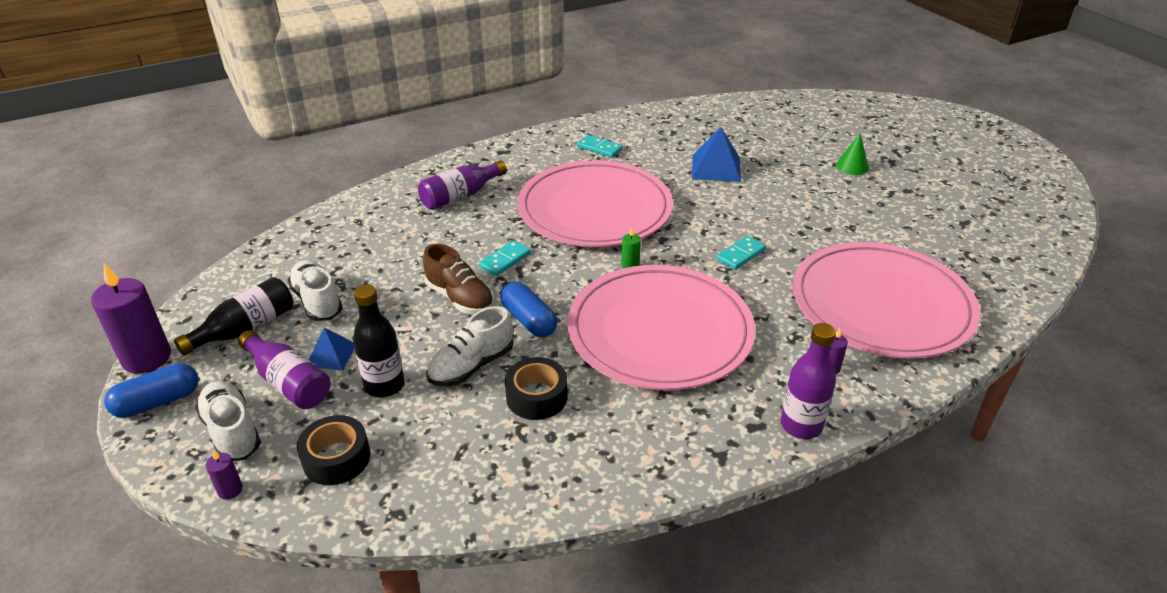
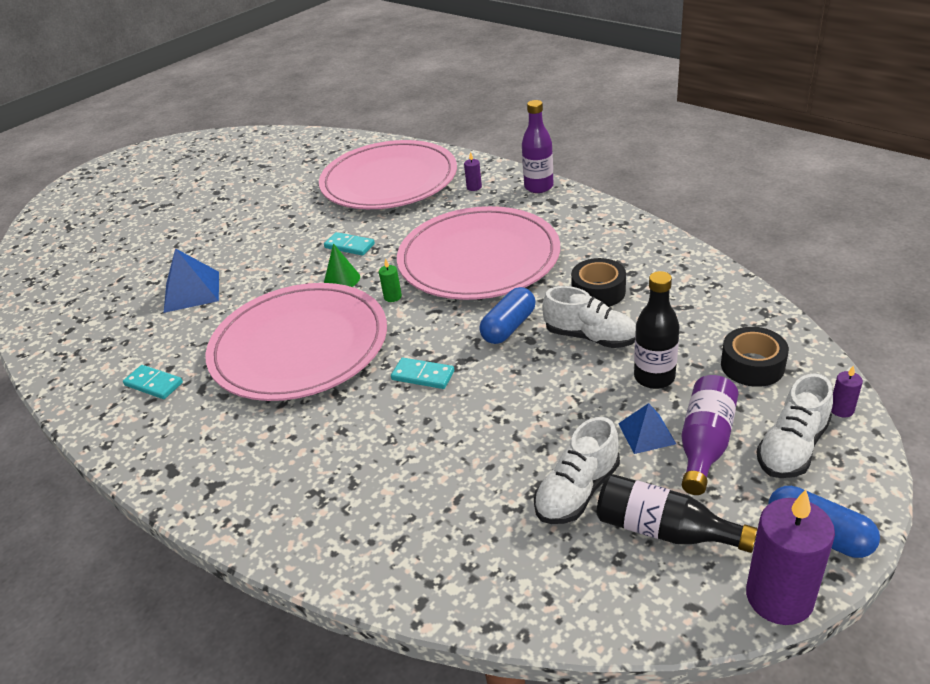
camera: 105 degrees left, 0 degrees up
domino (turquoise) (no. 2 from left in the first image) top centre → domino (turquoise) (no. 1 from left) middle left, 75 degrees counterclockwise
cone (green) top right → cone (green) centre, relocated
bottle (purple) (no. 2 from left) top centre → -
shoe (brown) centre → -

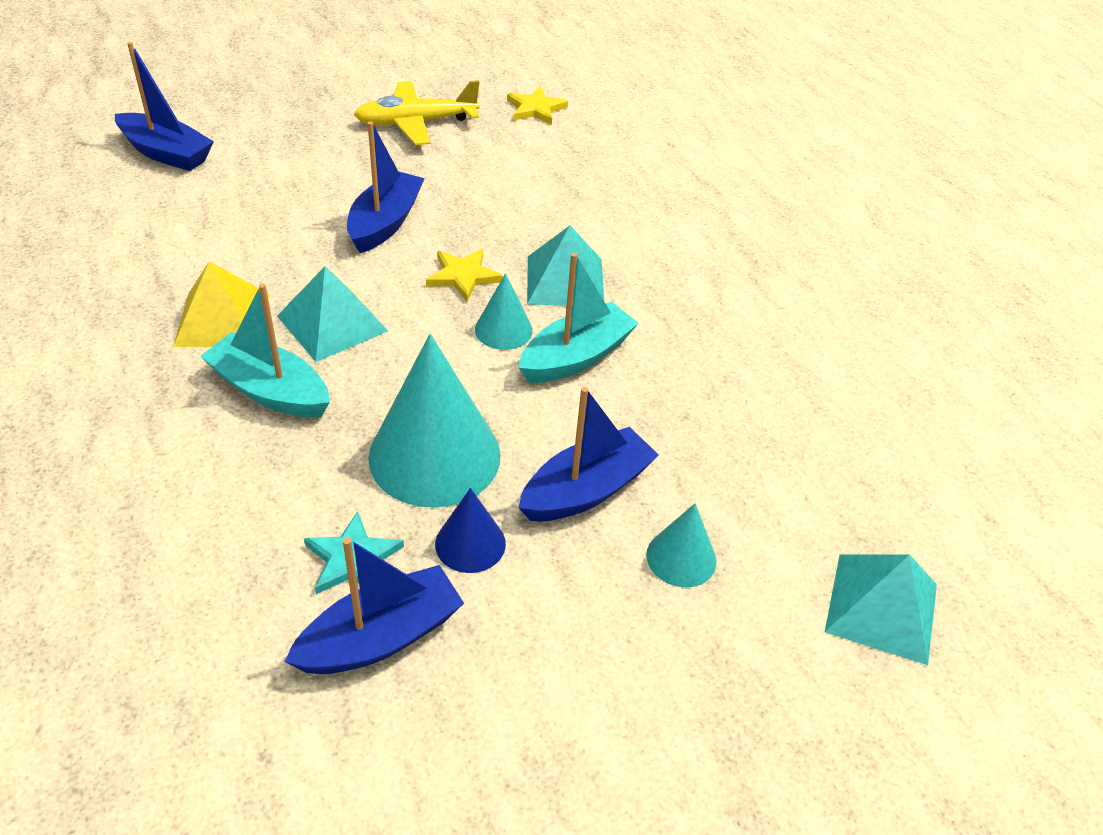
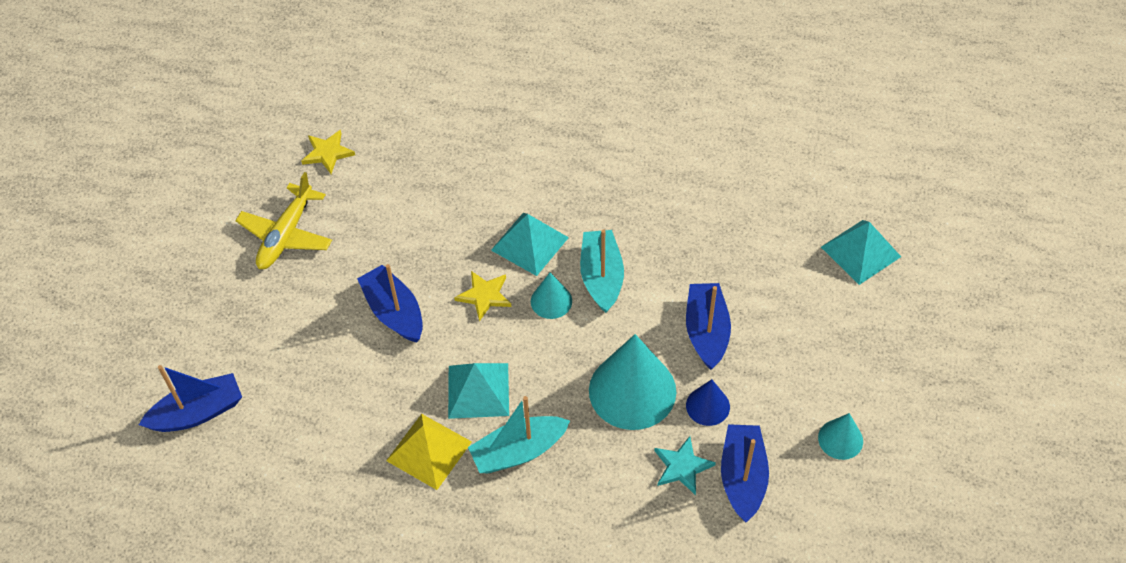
camera: 50 degrees left, 10 degrees up
cone (turquoise) (no. 3 from left) centre → cone (turquoise) (no. 3 from left) bottom right, relocated

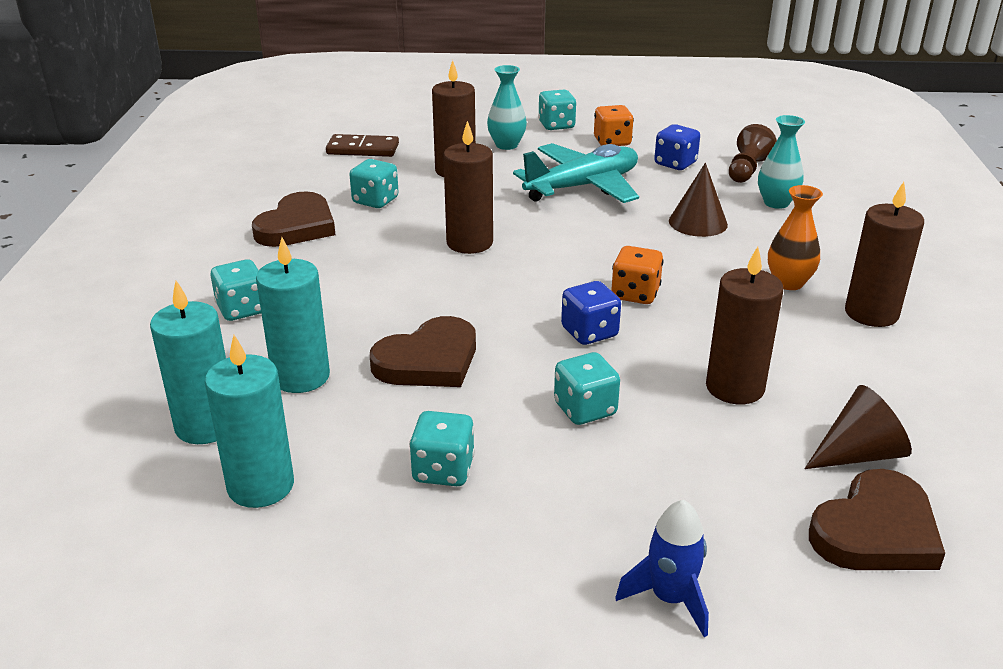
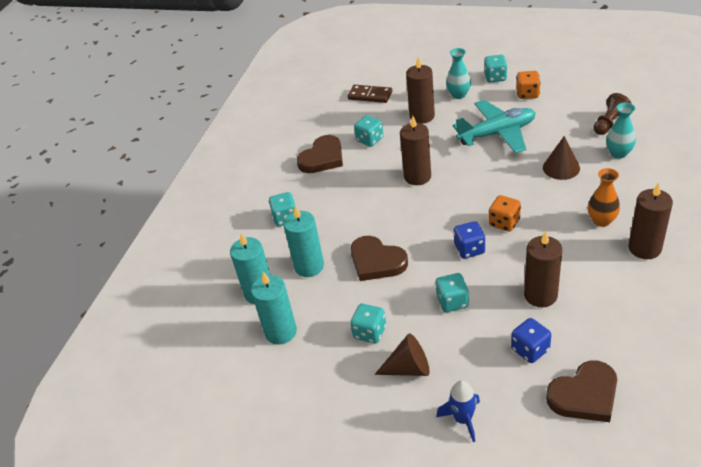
camera: 20 degrees right, 10 degrees up
heart (brown) (no. 2 from left) centre, 60 degrees clockwise
cone (brown) (no. 2 from left in the first image) middle right → cone (brown) (no. 1 from left) bottom centre, relocated
dice (blue) (no. 2 from left) top right → dice (blue) (no. 2 from left) bottom right, relocated

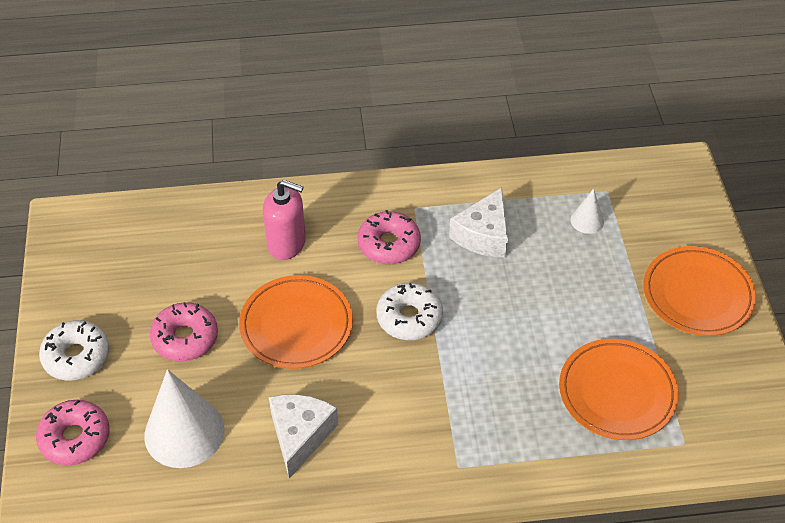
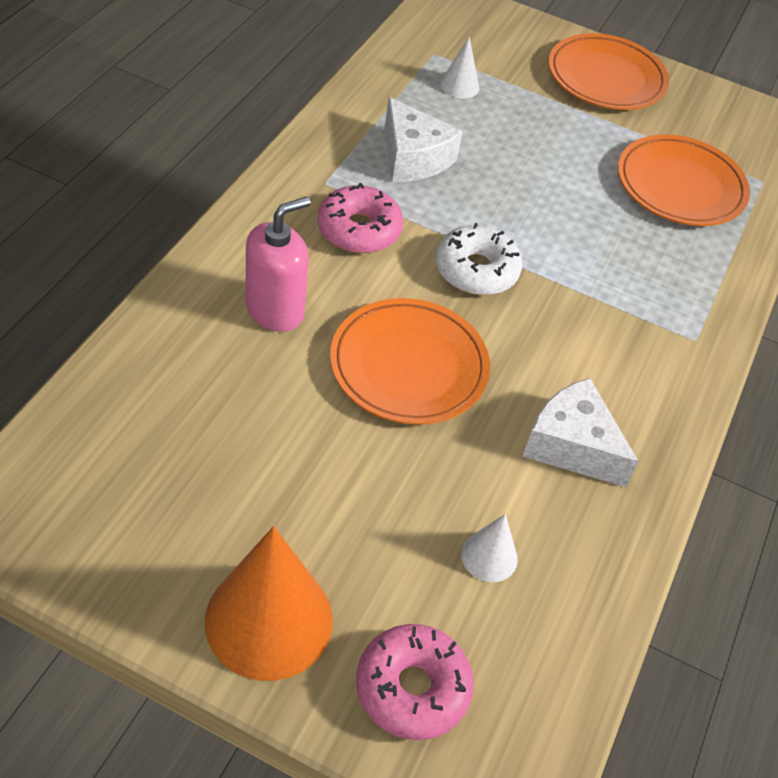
camera: 65 degrees left, 0 degrees up
donut (white) (no. 1 from left) bottom left → cone (orange) bottom centre
cone (white) (no. 1 from left in the first image) bottom left → cone (white) (no. 2 from left) bottom centre, x0.48
donut (pink) (no. 2 from left) middle left → -

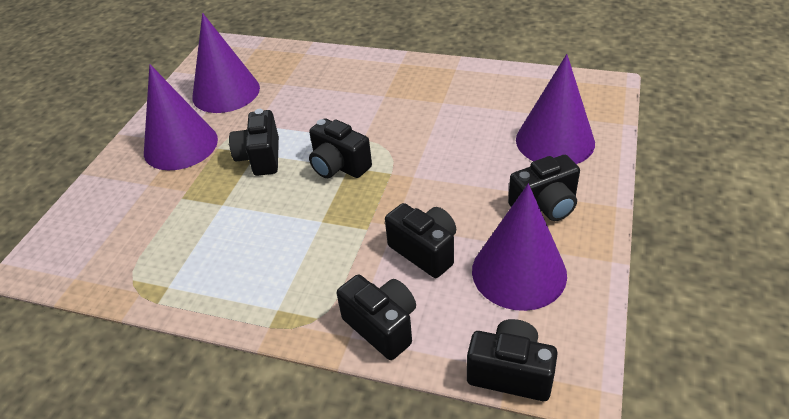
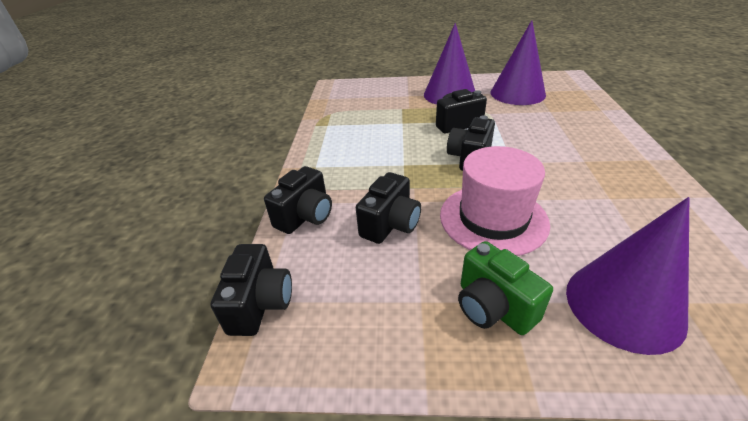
camera: 75 degrees right, 5 degrees down
- → hat (pink) centre
camera (black) (no. 6 from left) middle right → camera (green) bottom right
cone (purple) (no. 3 from left) centre → -

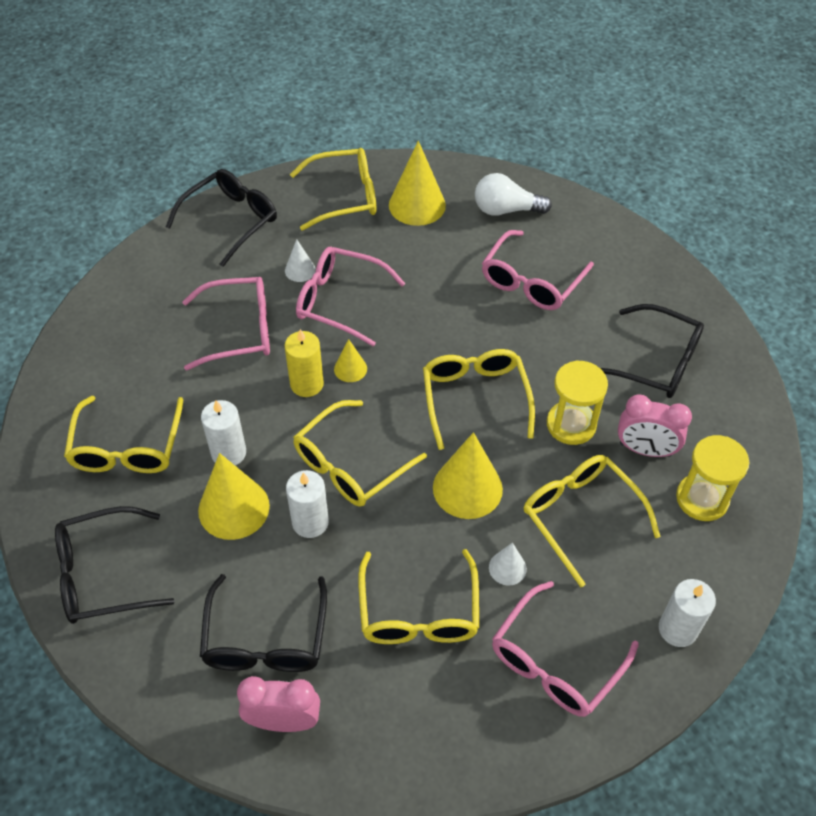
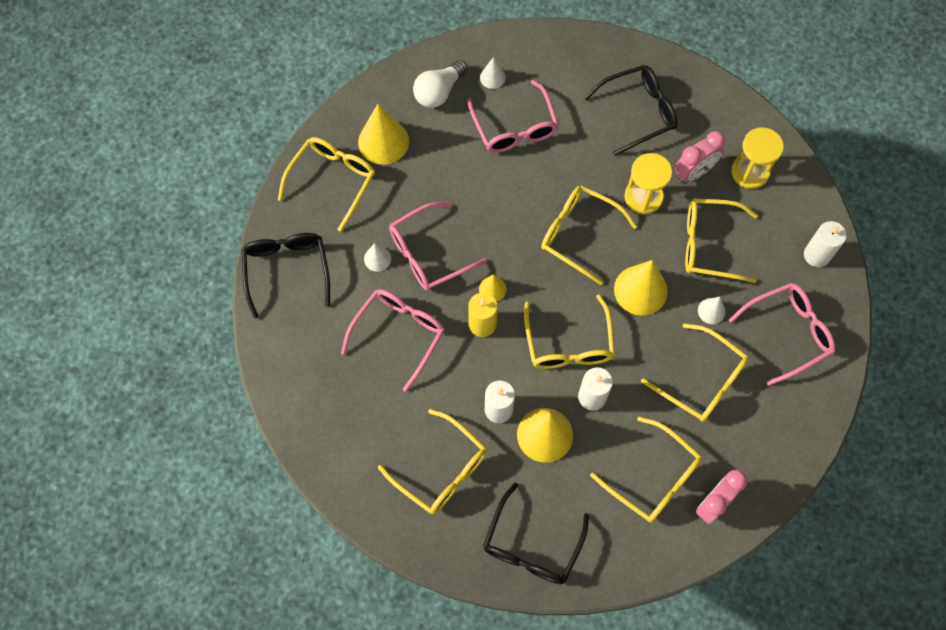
camera: 50 degrees left, 15 degrees up
- → cone (white) (no. 2 from left) top centre
glasses (black) (no. 3 from left) bottom left → glasses (yellow) (no. 5 from left) bottom right
glasses (pink) (no. 4 from left) bottom right → glasses (pink) (no. 4 from left) middle right, 105 degrees counterclockwise

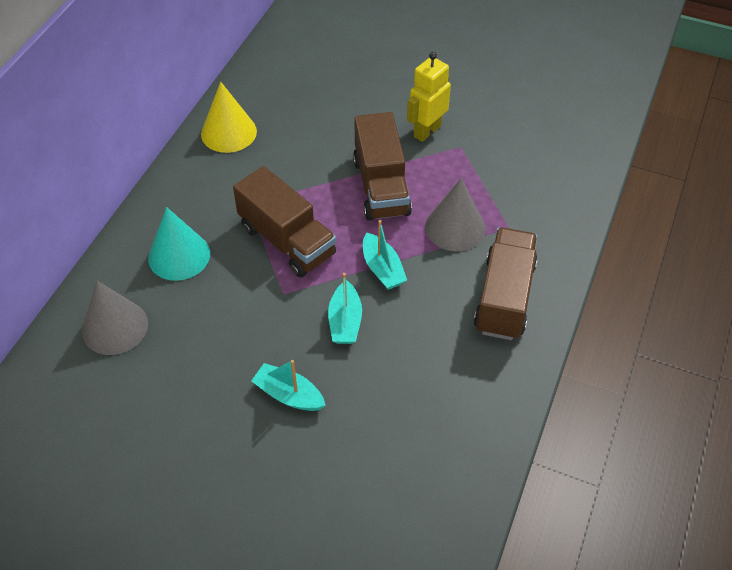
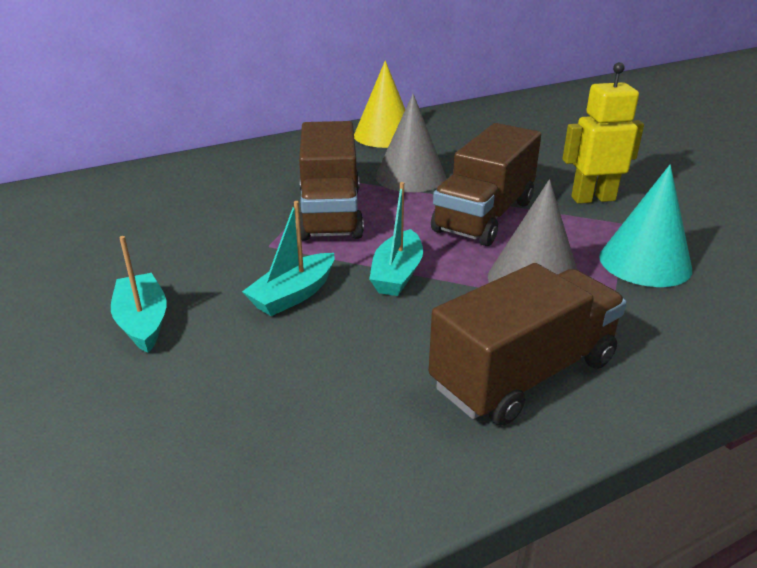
camera: 40 degrees right, 20 degrees down
cone (grey) (no. 1 from left) middle left → cone (grey) (no. 1 from left) top centre, relocated
cone (turquoise) middle left → cone (turquoise) middle right, relocated

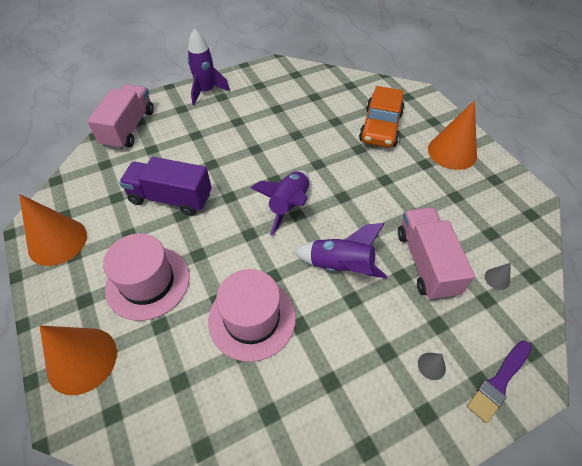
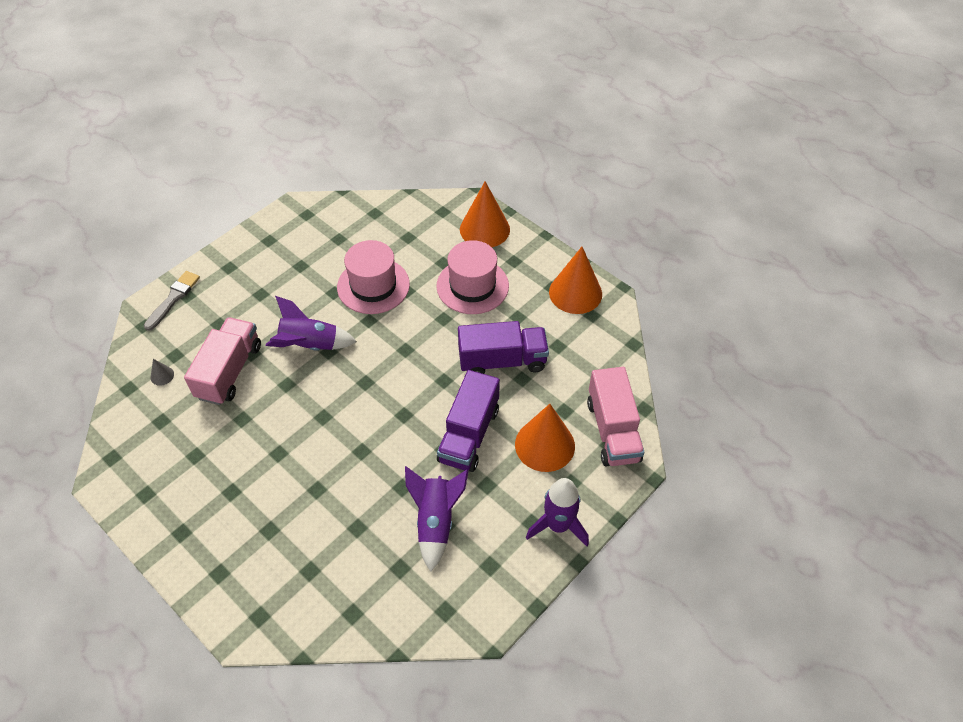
camera: 160 degrees right, 0 degrees up
brush (purple) bottom right → brush (grey) middle left
truck (pink) (no. 2 from left in the first image) middle right → truck (pink) (no. 1 from left) middle left, 135 degrees counterclockwise
rocket (purple) (no. 2 from left) centre → rocket (purple) (no. 2 from left) bottom centre, relocated
- → truck (purple) (no. 1 from left) centre
cone (orange) (no. 3 from left in the first image) top right → cone (orange) (no. 2 from left) centre, relocated
car (orange) top centre → -
cone (grey) (no. 1 from left) bottom right → -

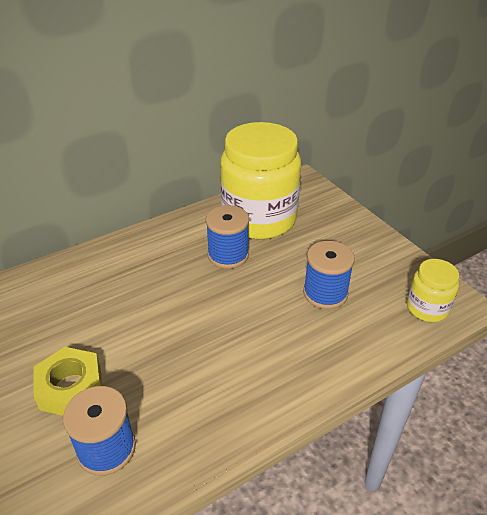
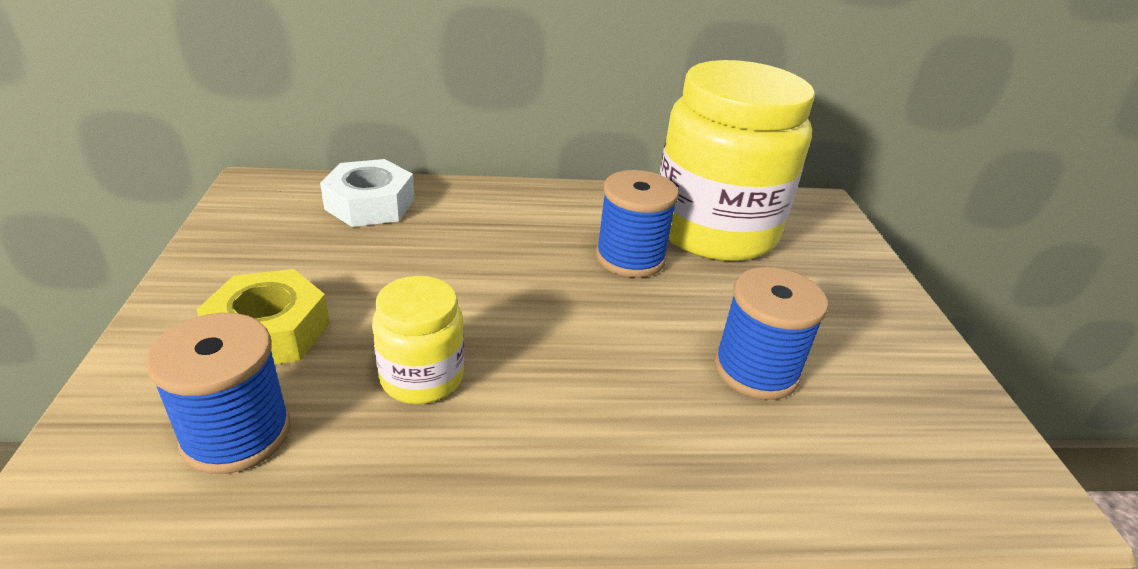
camera: 25 degrees right, 5 degrees down
- → nut (white) middle left
jar (yellow) (no. 2 from left in the first image) middle right → jar (yellow) (no. 1 from left) centre, relocated

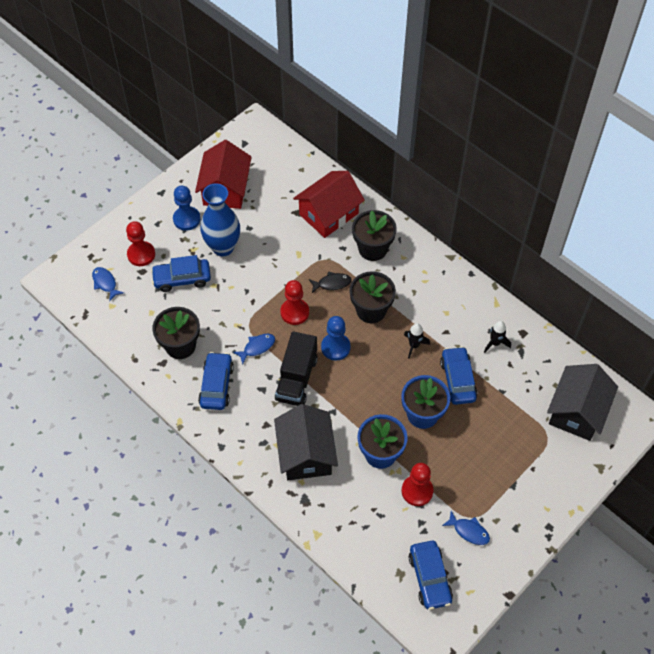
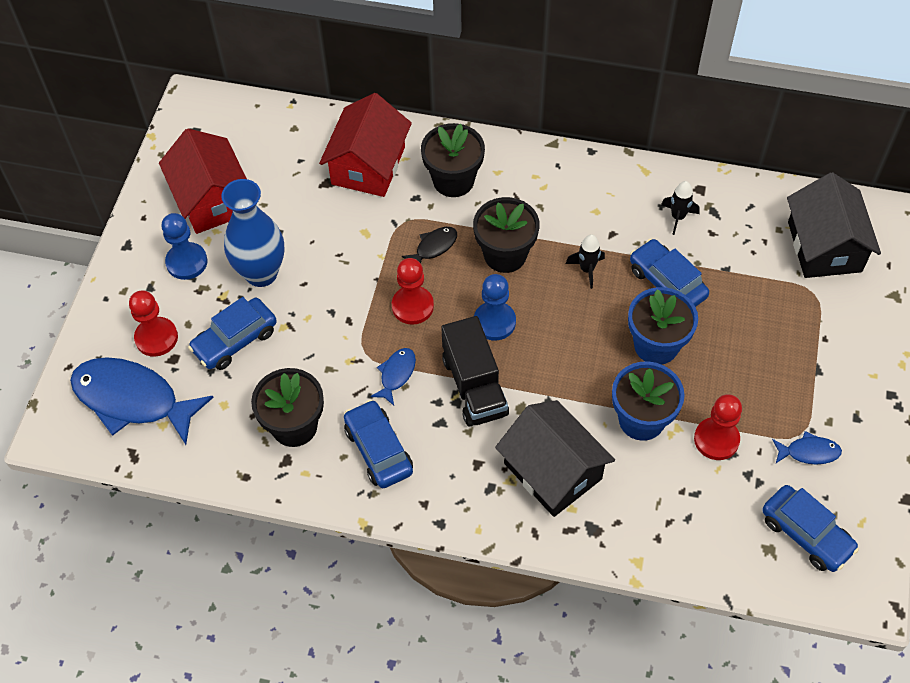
camera: 30 degrees left, 0 degrees up
fish (blue) (no. 1 from left) middle left, x2.20

